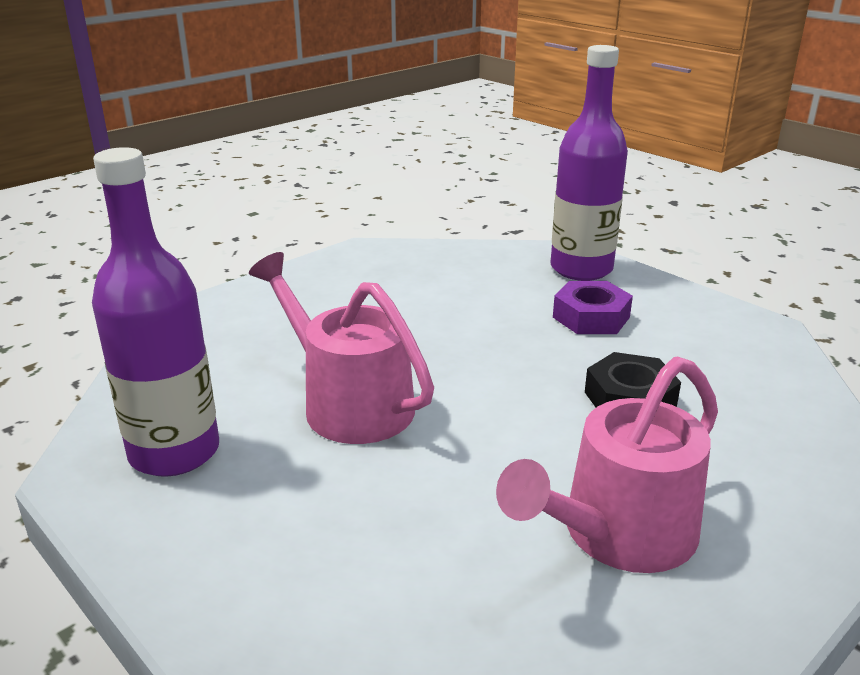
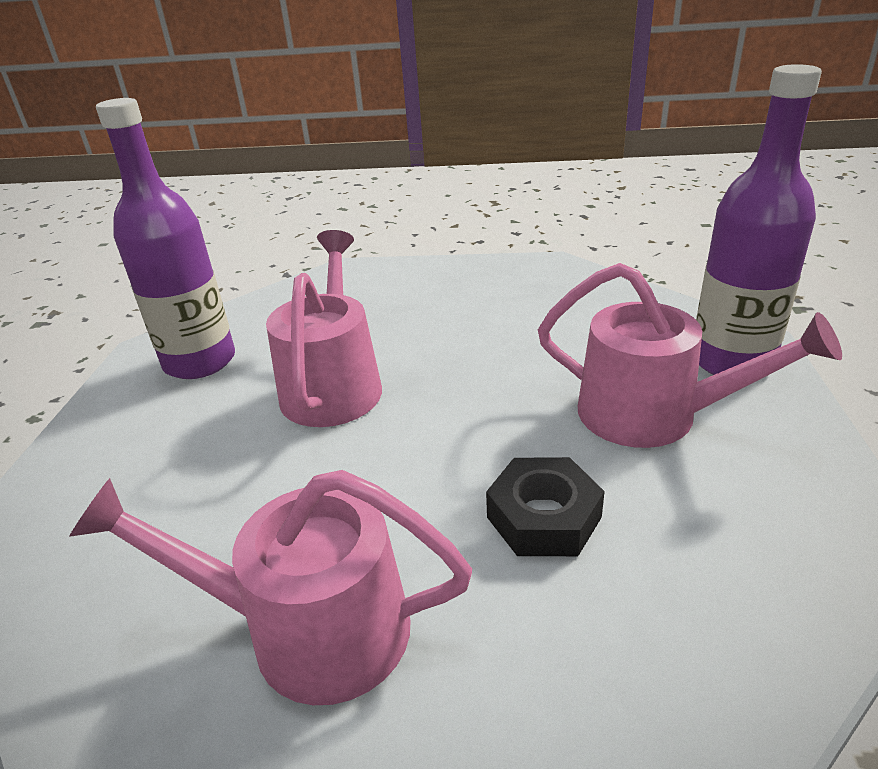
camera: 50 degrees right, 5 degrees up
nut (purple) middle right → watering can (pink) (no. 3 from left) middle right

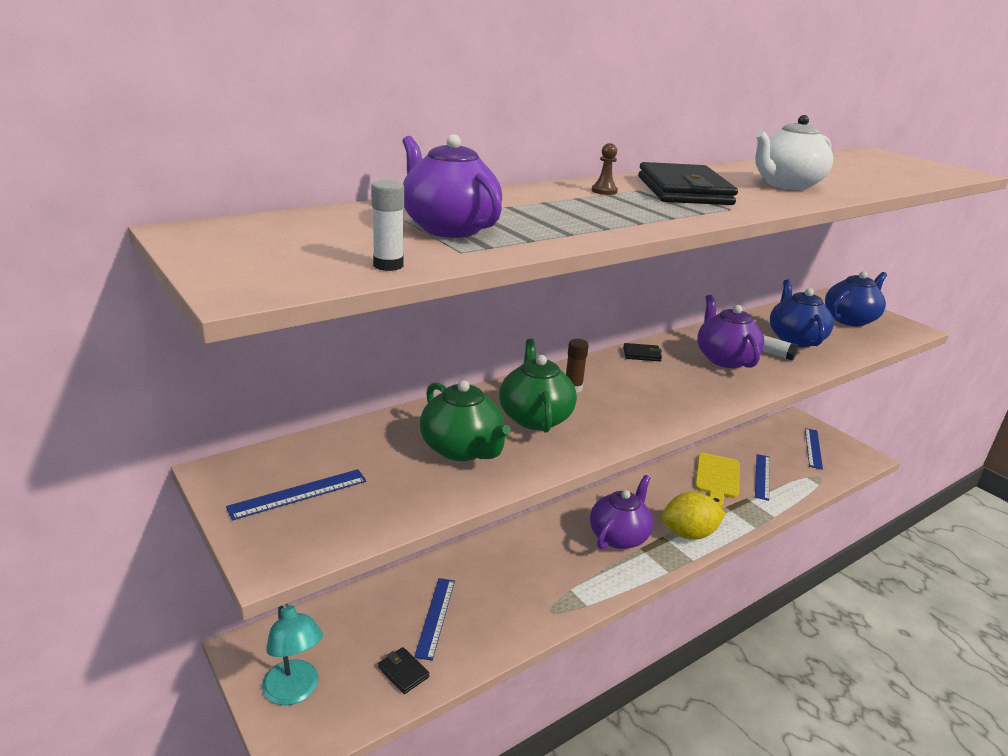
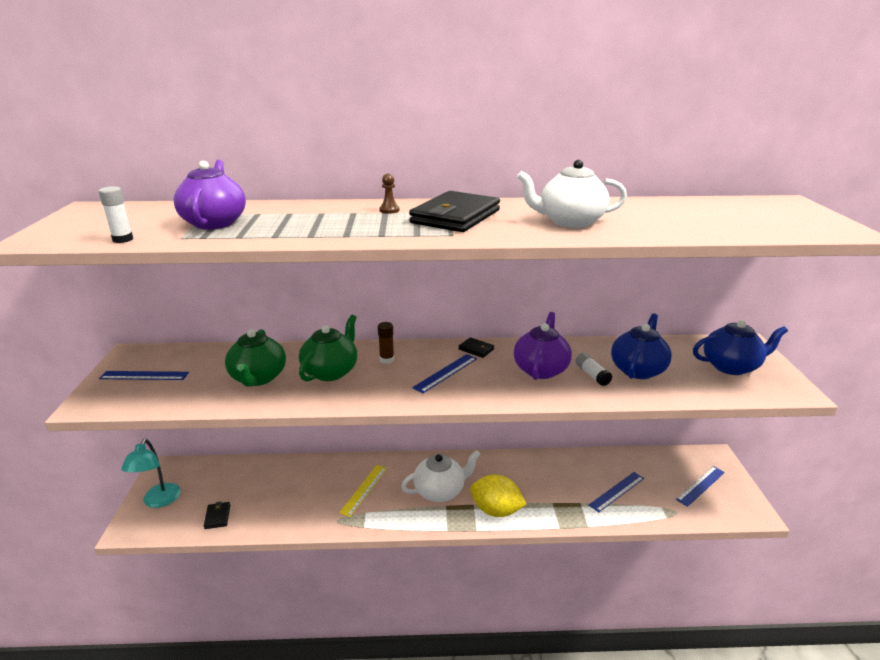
camera: 35 degrees right, 0 degrees up
- → ruler (yellow) bottom centre
teapot (purple) (no. 2 from left) bottom centre → teapot (white) (no. 1 from left) bottom centre
ruler (blue) (no. 2 from left) bottom centre → ruler (blue) (no. 2 from left) centre, relocated
cutting board (yellow) middle right → -

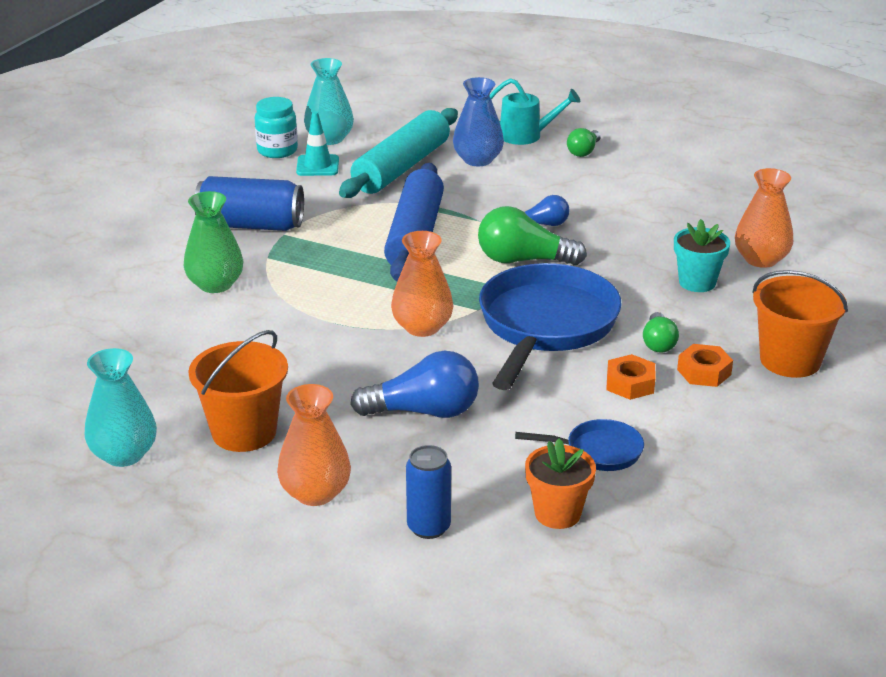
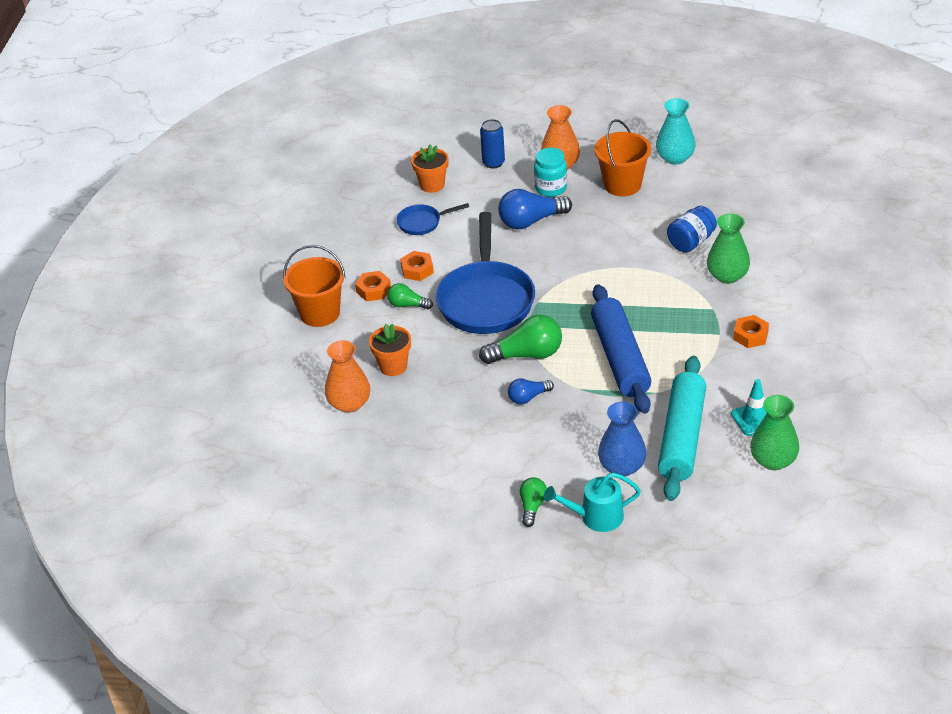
camera: 165 degrees right, 10 degrees up
flower pot (turquoise) middle right → flower pot (orange) (no. 1 from left) centre
light bulb (green) (no. 3 from left in the first image) middle right → light bulb (green) (no. 1 from left) centre, 60 degrees counterclockwise
jar (turquoise) top left → jar (turquoise) top centre, relocated
- → jar (blue) top right
can (blue) (no. 1 from left) top left → nut (orange) (no. 3 from left) middle right
vase (turquoise) (no. 2 from left) top centre → vase (green) (no. 2 from left) middle right
vase (orange) (no. 2 from left) centre → -

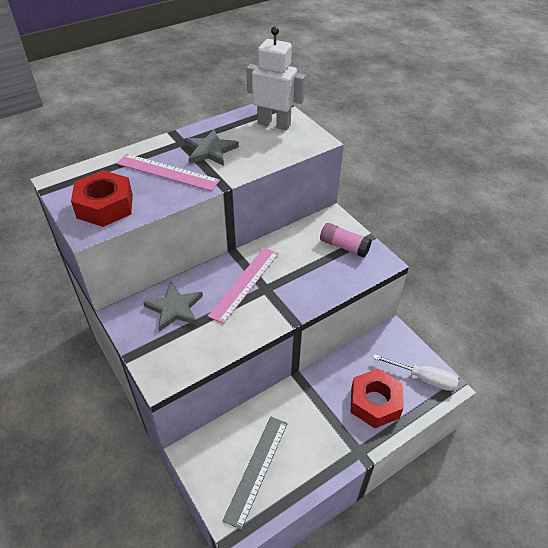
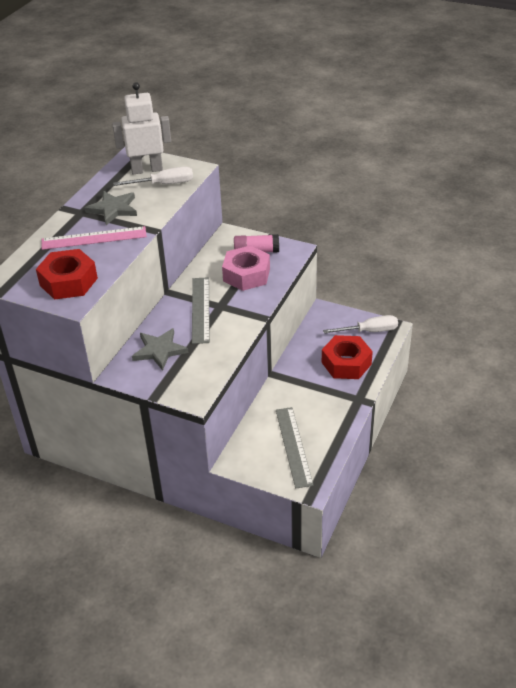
camera: 30 degrees left, 5 degrees down
- → screwdriver (white) (no. 1 from left) top left
ruler (pink) (no. 2 from left) centre → ruler (grey) (no. 1 from left) centre
- → nut (pink) centre

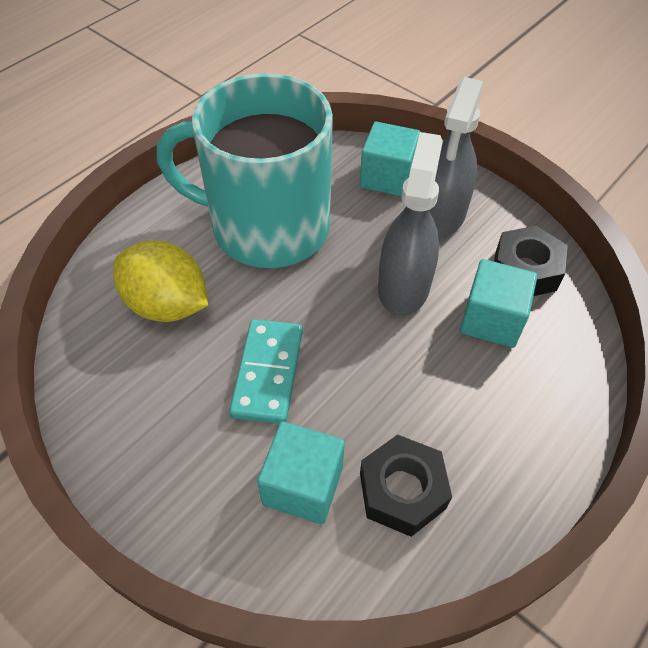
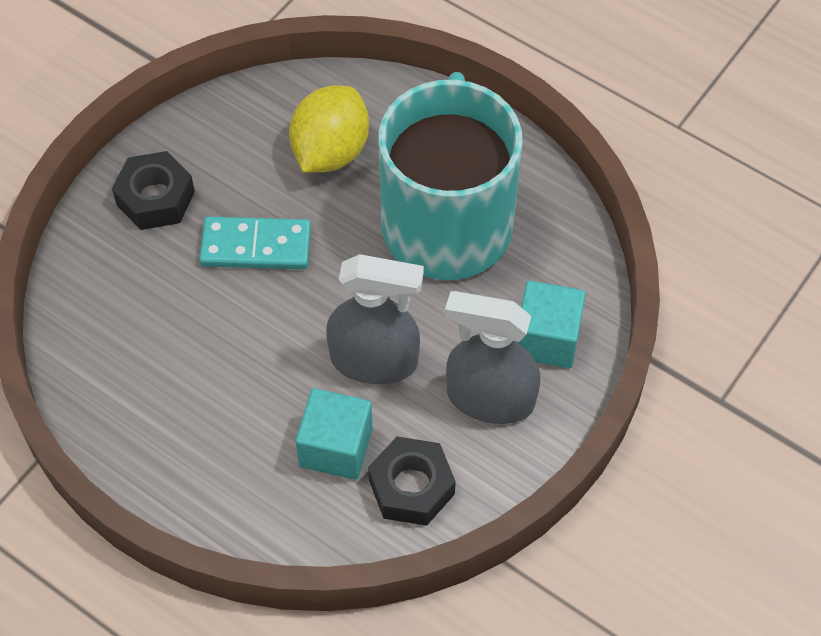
camera: 85 degrees right, 5 degrees up
nut (black) (no. 1 from left) bottom centre → nut (black) (no. 1 from left) top left, relocated
cube (turquoise) (no. 1 from left) bottom centre → -

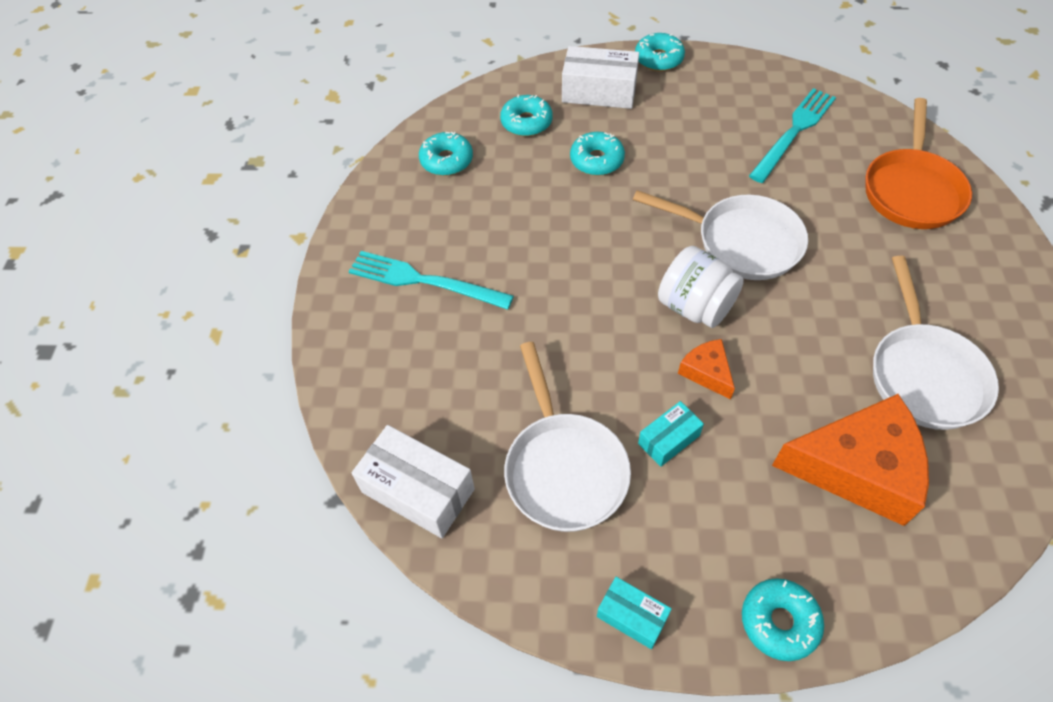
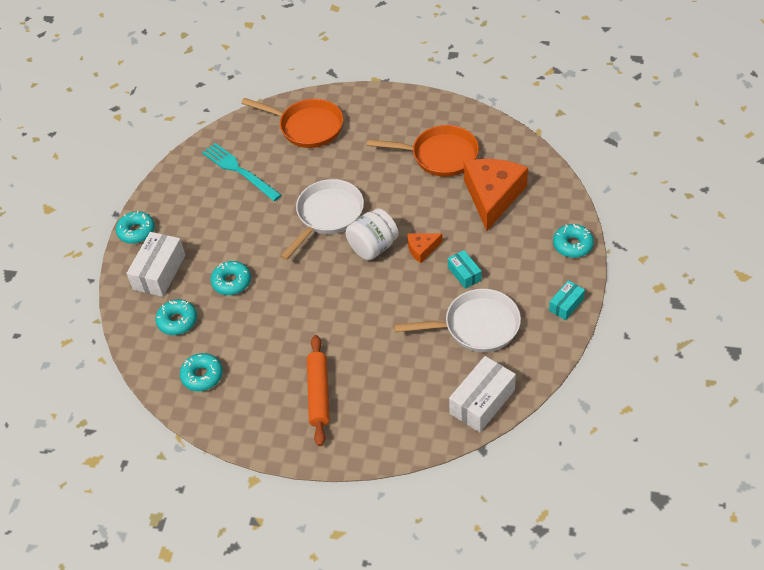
camera: 80 degrees left, 5 degrees down
fork (turquoise) (no. 1 from left) centre → rolling pin (orange) bottom centre
pan (white) (no. 3 from left) middle right → pan (orange) (no. 2 from left) top centre

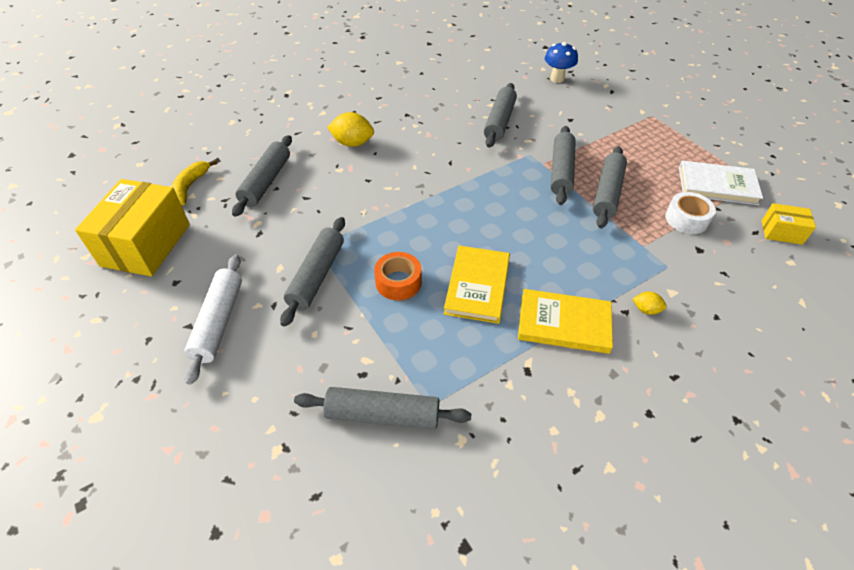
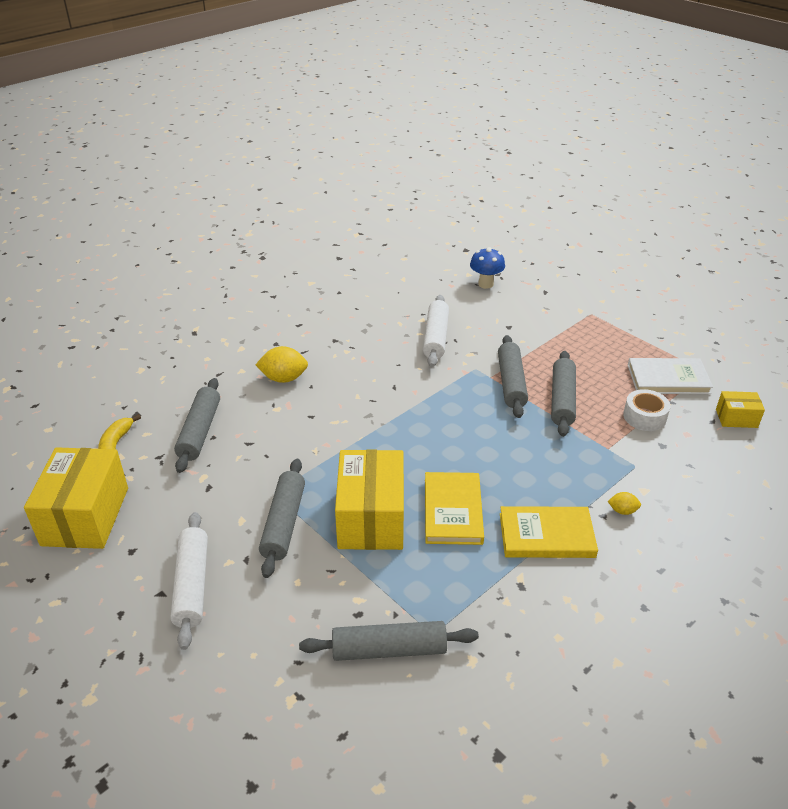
camera: 10 degrees left, 10 degrees down
tape (orange) centre → box (yellow) (no. 2 from left) centre
rolling pin (grey) (no. 4 from left) top centre → rolling pin (white) (no. 2 from left) centre

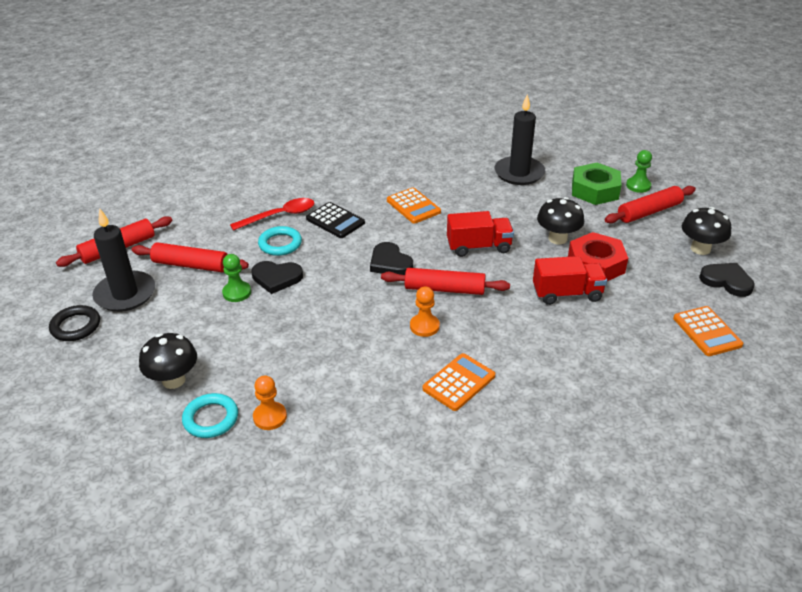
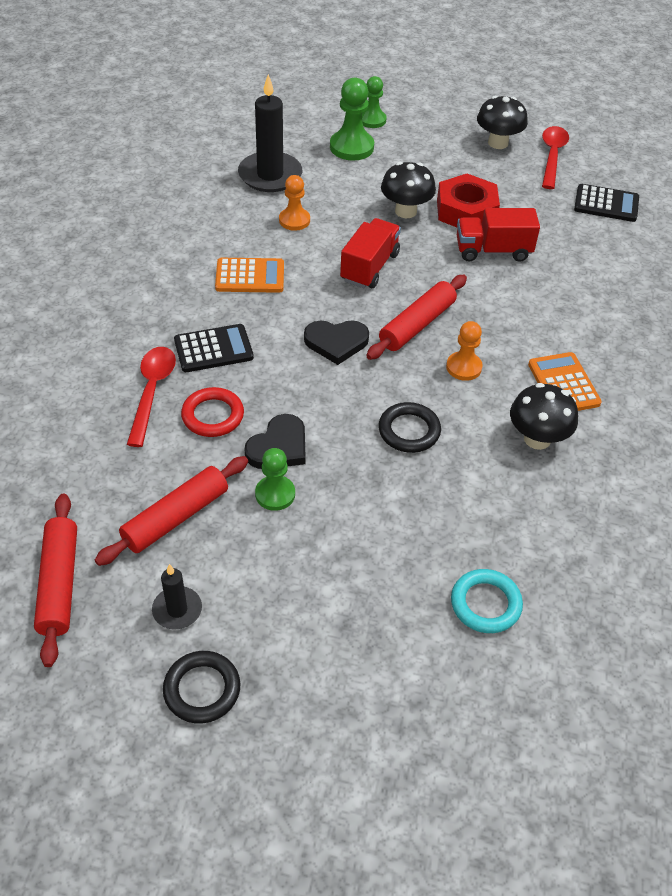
camera: 60 degrees left, 10 degrees up
candle (black) (no. 1 from left) middle left, x0.53
ring (turquoise) (no. 2 from left) centre → ring (red) middle left
pawn (orange) (no. 1 from left) bottom centre → pawn (orange) (no. 1 from left) top centre, relocated
nut (green) top right → pawn (green) (no. 2 from left) top centre
- → ring (black) (no. 2 from left) centre
truck (red) (no. 2 from left) middle right → truck (red) (no. 2 from left) top right, 120 degrees counterclockwise
mushroom (black) (no. 1 from left in the first image) middle left → mushroom (black) (no. 3 from left) middle right, relocated
heart (black) (no. 3 from left) middle right → spoon (red) (no. 2 from left) top right
calculator (orange) (no. 3 from left) middle right → calculator (black) (no. 2 from left) top right
rolling pin (red) (no. 4 from left) middle right → -

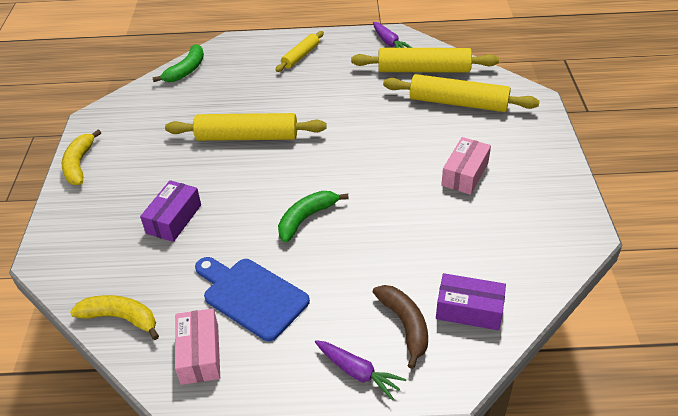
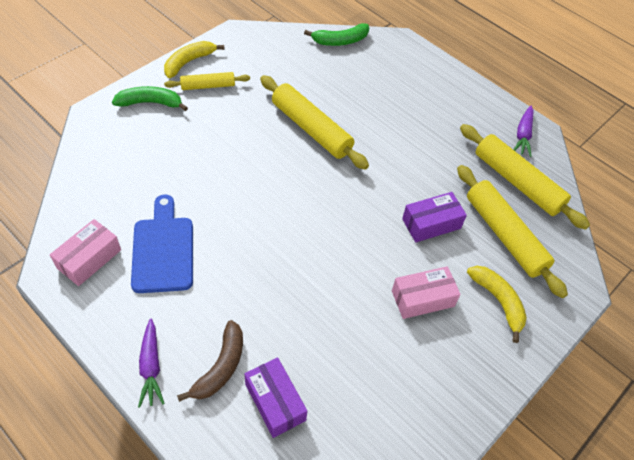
camera: 40 degrees right, 10 degrees up
banana (green) (no. 2 from left in the first image) centre → banana (green) (no. 1 from left) top left, relocated
rolling pin (yellow) (no. 2 from left in the first image) top centre → rolling pin (yellow) (no. 1 from left) top left, relocated
box (purple) (no. 1 from left in the first image) middle left → box (purple) (no. 2 from left) middle right, relocated
banana (yellow) (no. 2 from left) bottom left → banana (yellow) (no. 2 from left) middle right, relocated

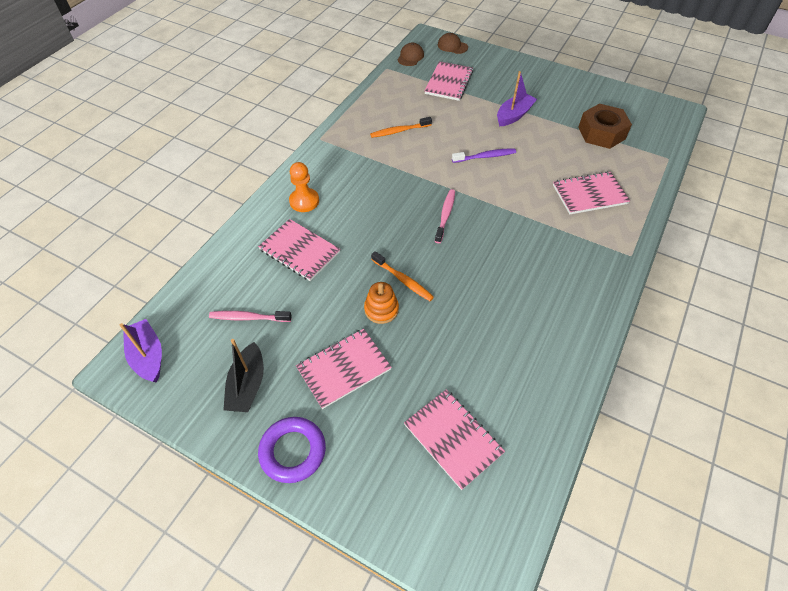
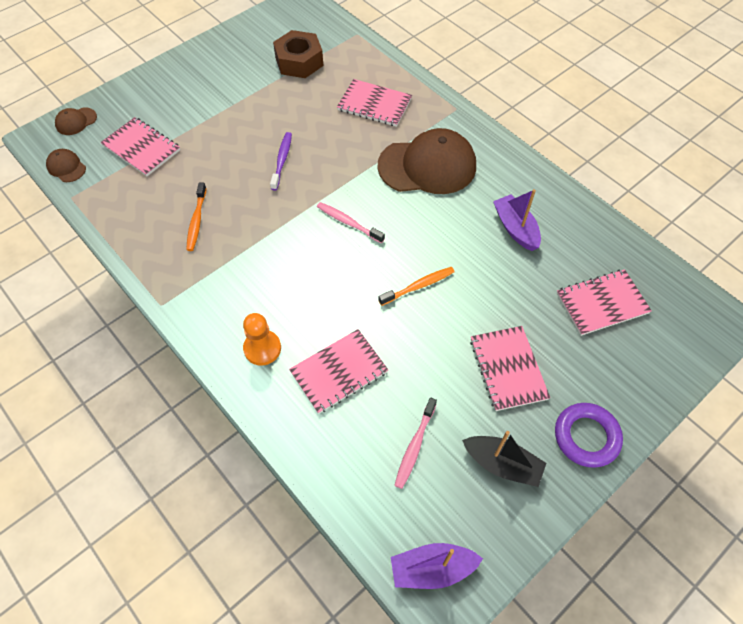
camera: 70 degrees left, 5 degrees up
notebook (pink) (no. 5 from left in the first image) top right → notebook (pink) (no. 3 from left) top centre, 75 degrees counterclockwise
- → cap (brown) (no. 3 from left) top centre
boat (purple) (no. 2 from left) top centre → boat (purple) (no. 2 from left) middle right, relocated
stacking toy (orange) centre → -

